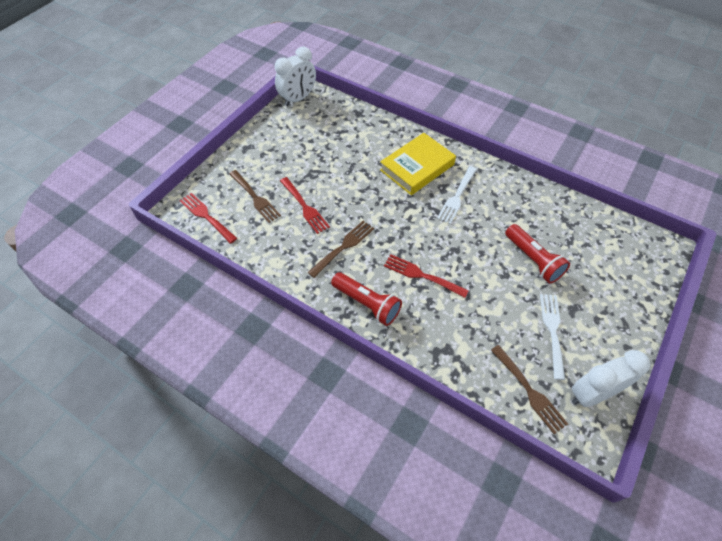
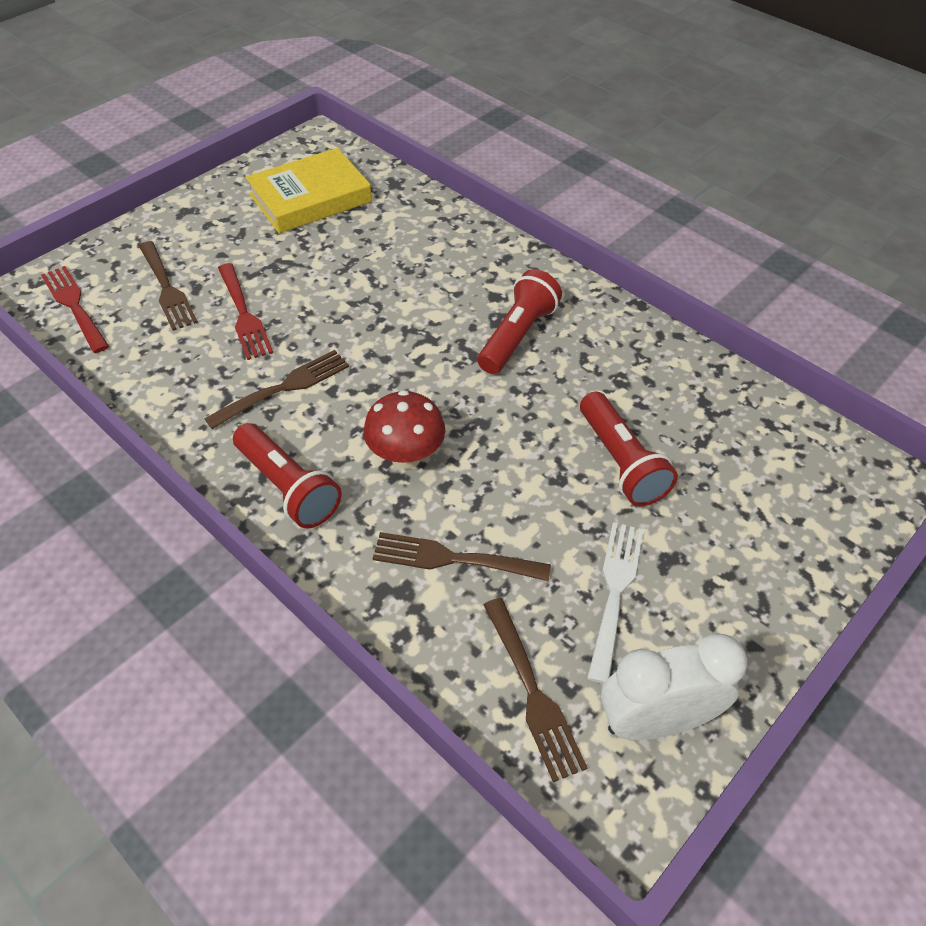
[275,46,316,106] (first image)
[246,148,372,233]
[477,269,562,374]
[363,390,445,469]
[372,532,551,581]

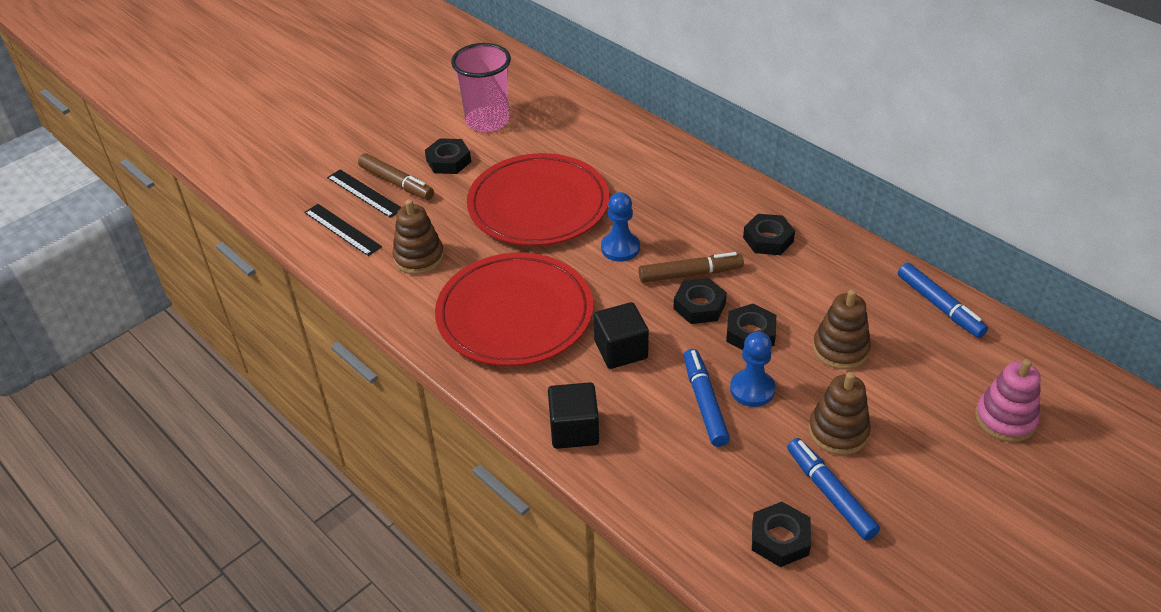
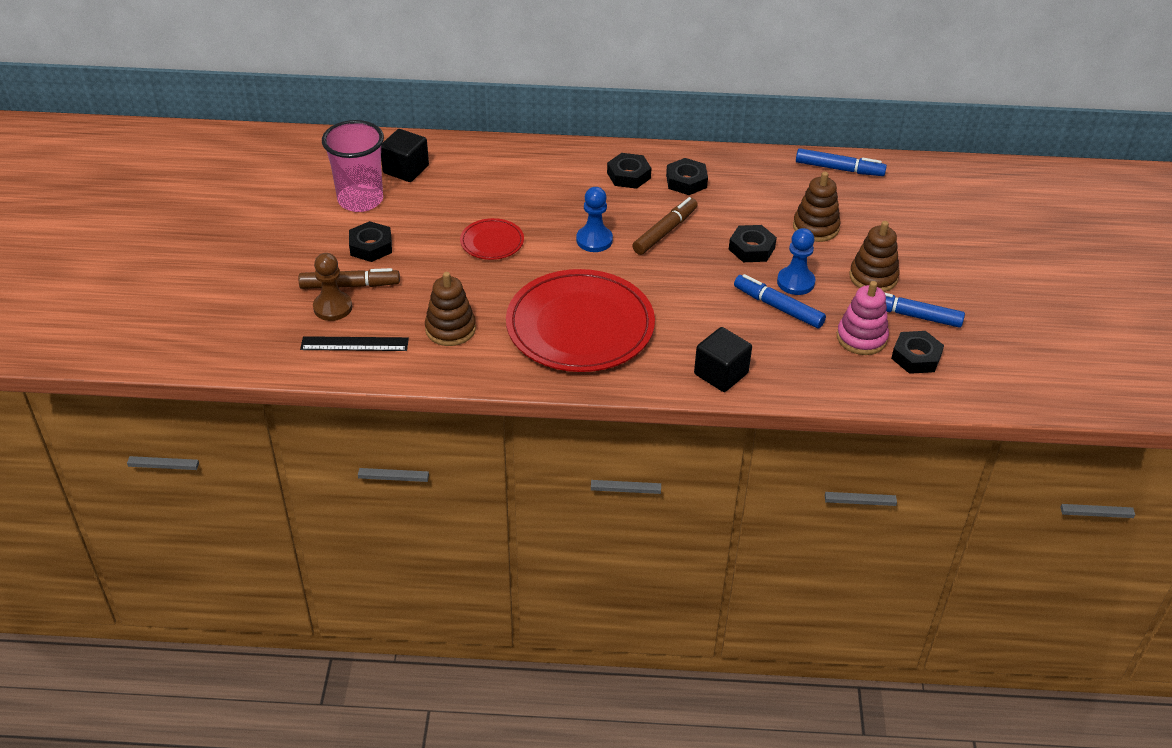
[460,218,524,260]
[313,253,352,321]
[607,153,651,189]
[381,129,429,182]
[837,281,889,355]

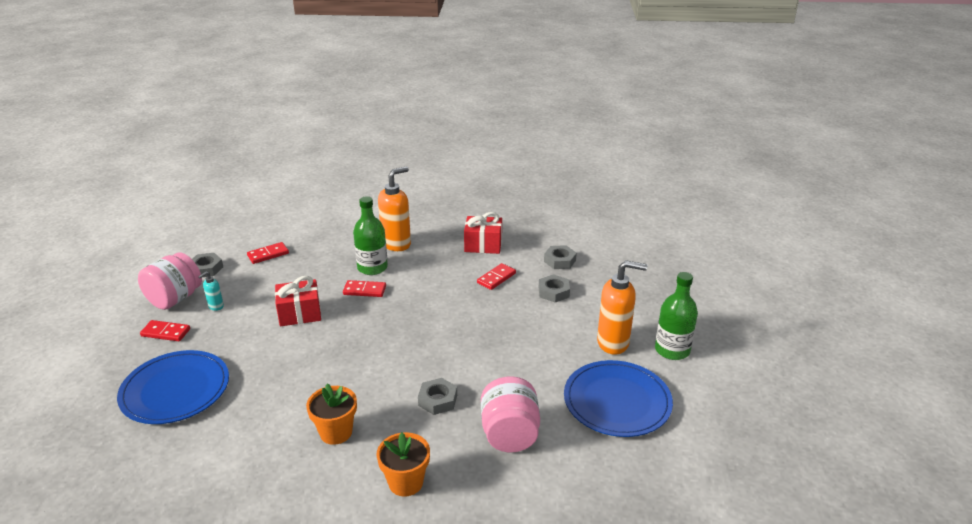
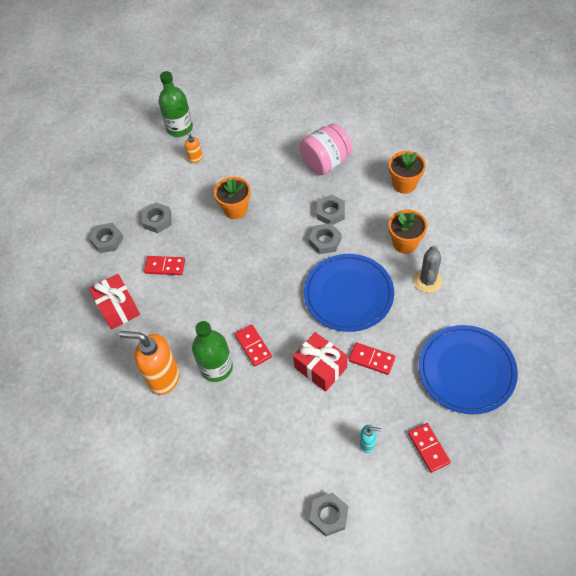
[349,342,395,375]
[138,252,202,310] (first image)
[185,128,203,163]
[304,254,394,332]
[214,177,251,219]
[309,223,341,254]
[414,246,442,293]

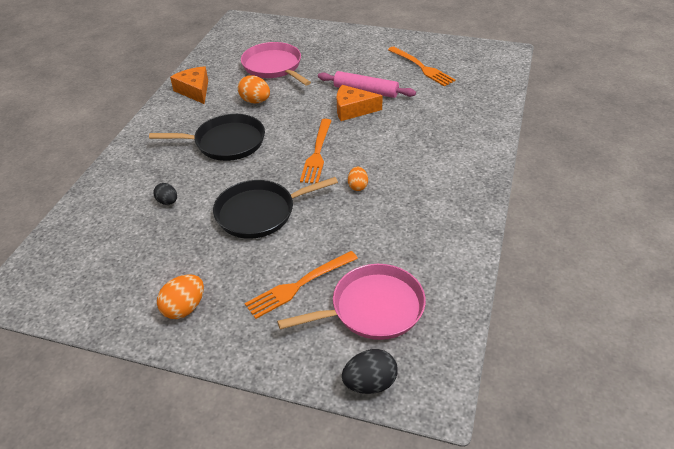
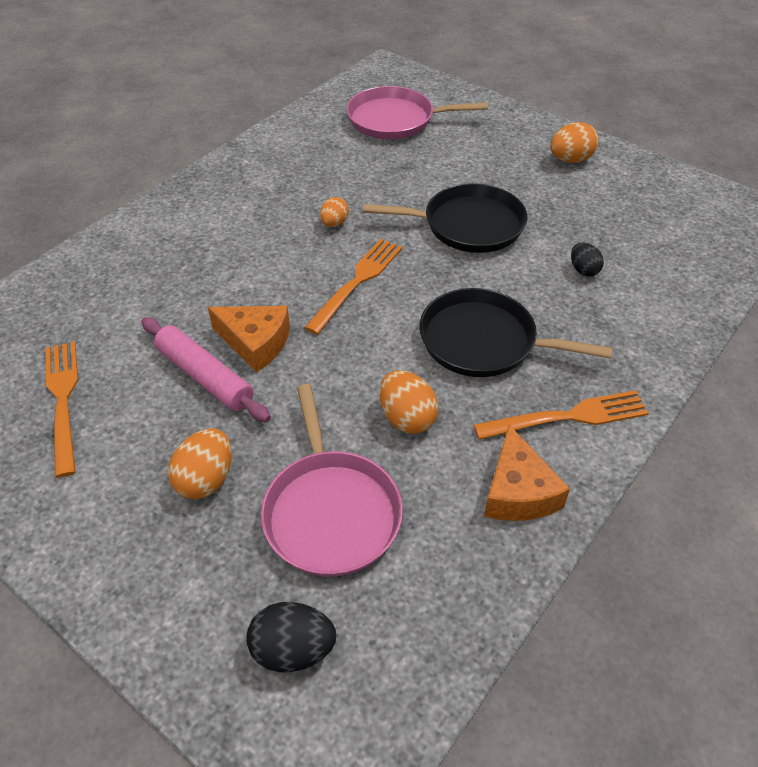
[474,390,649,440]
[246,602,336,672]
[168,428,232,499]

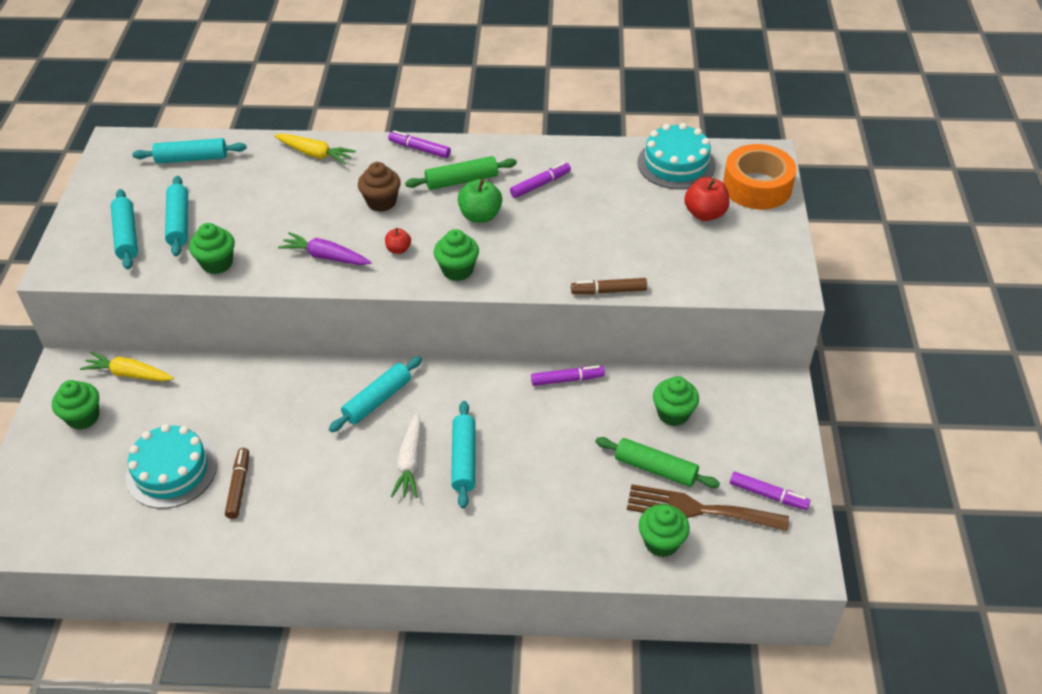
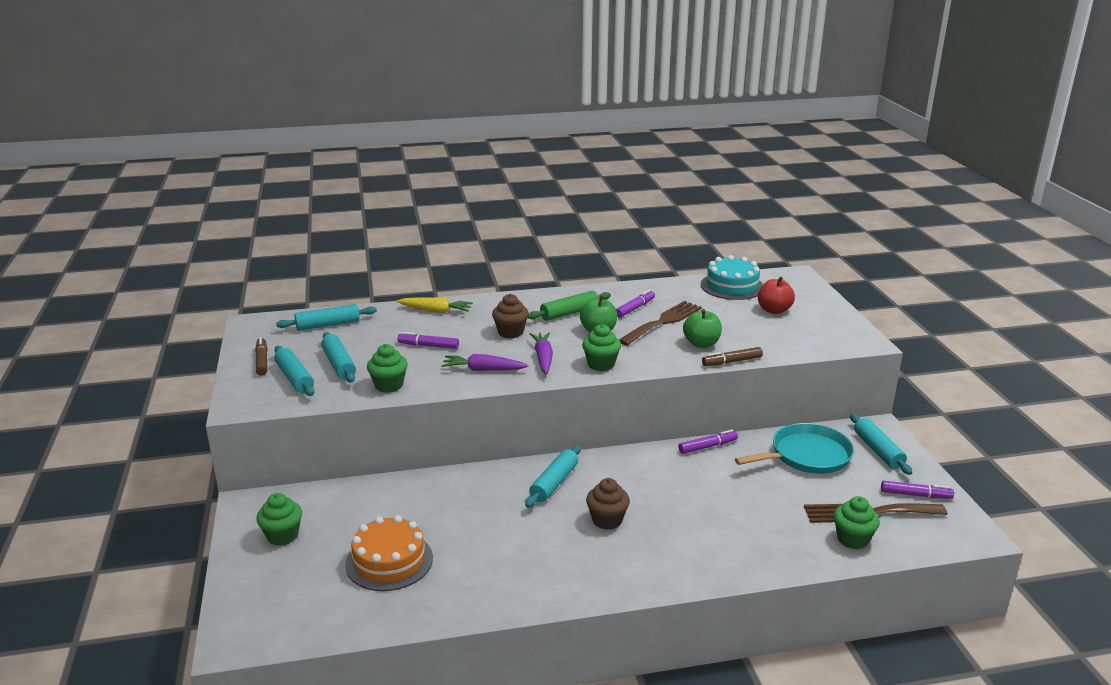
[398,332,459,349]
[723,144,797,209] (first image)
[530,332,553,374]
[80,352,174,381] (first image)
[735,423,854,474]
[850,414,912,475]
[586,478,630,530]
[345,515,433,591]
[595,437,720,488] (first image)
[255,337,268,376]
[619,301,702,346]
[683,309,722,348]

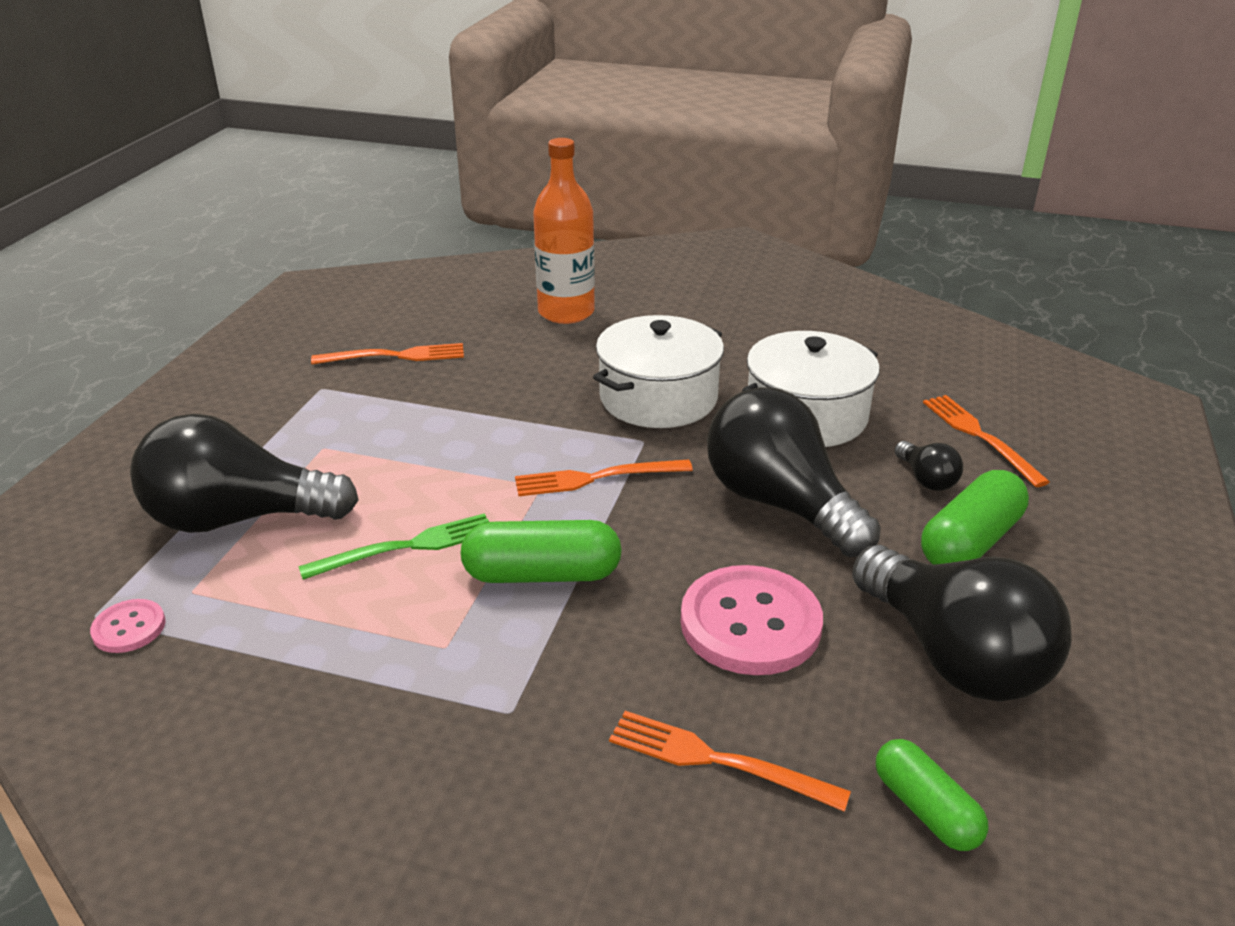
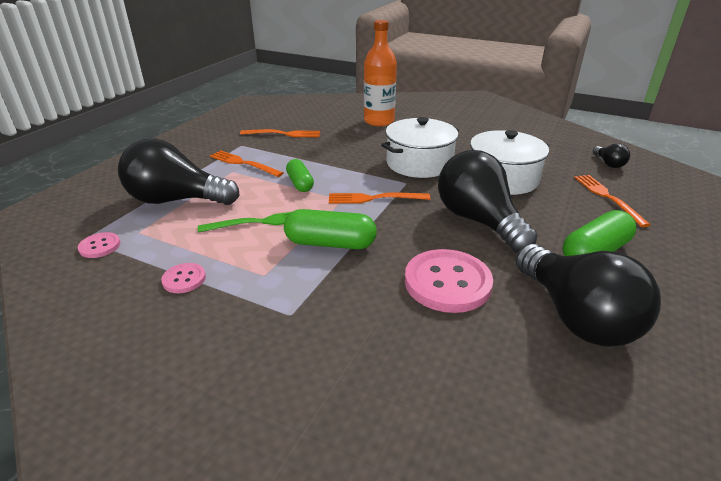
[593,143,630,168]
[210,150,283,177]
[286,159,314,192]
[161,263,206,293]

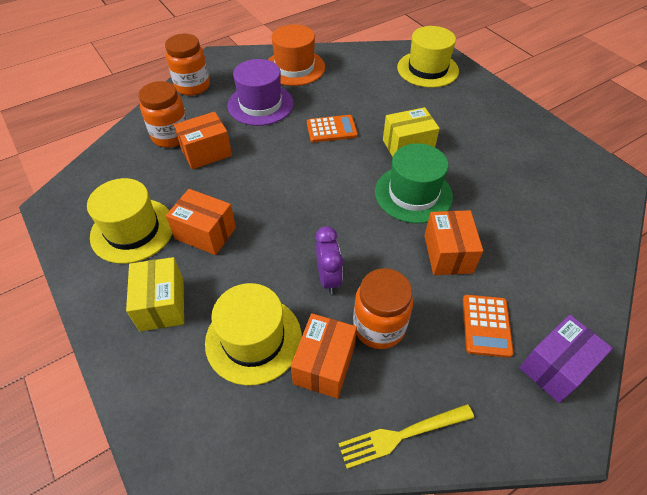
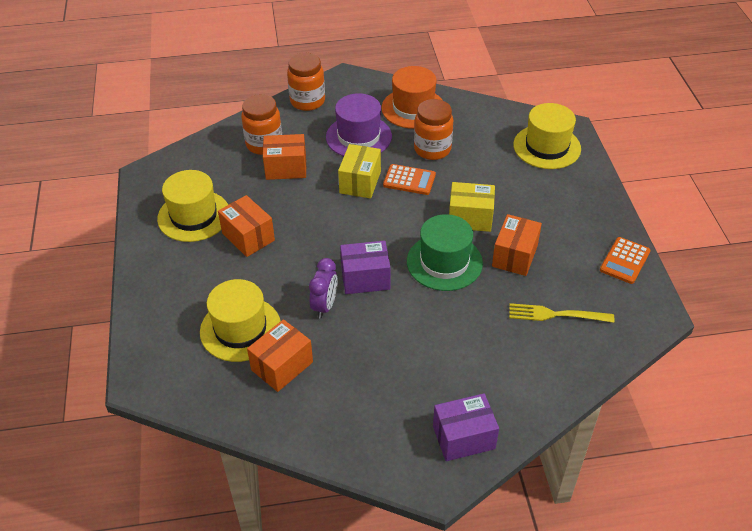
[492,214,542,276]
[338,144,381,198]
[414,99,453,160]
[600,237,651,284]
[509,303,614,323]
[340,241,391,294]

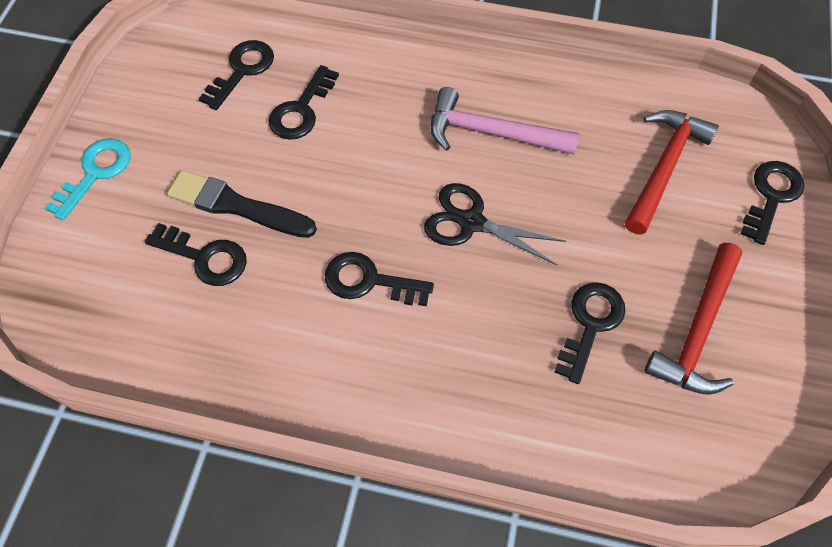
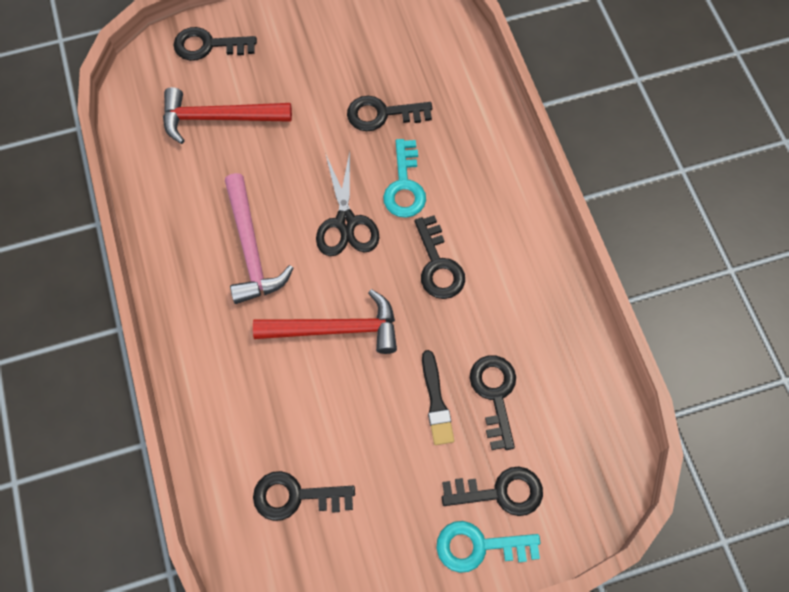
[442,466,543,516]
[422,350,454,445]
[253,289,397,354]
[383,139,426,218]

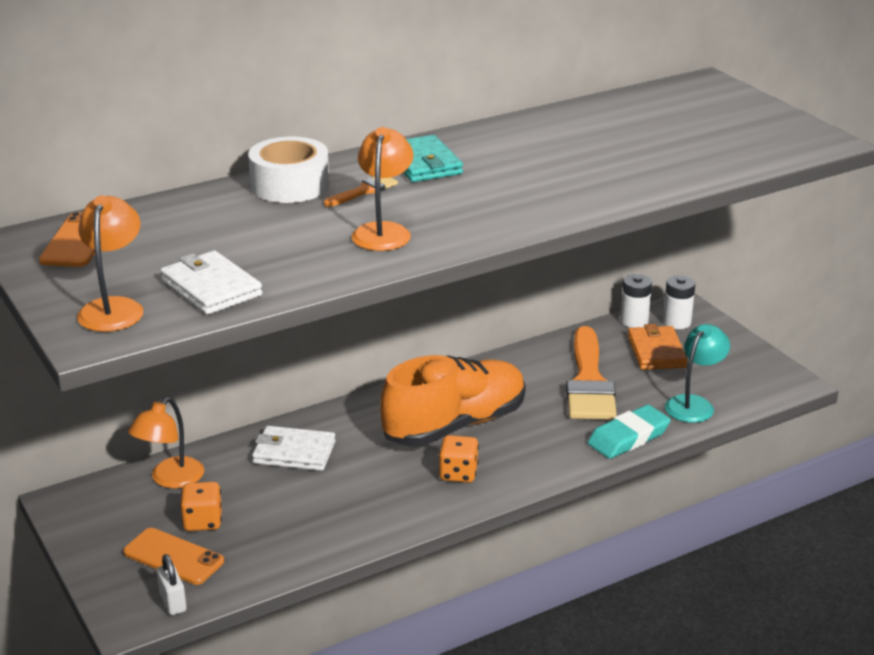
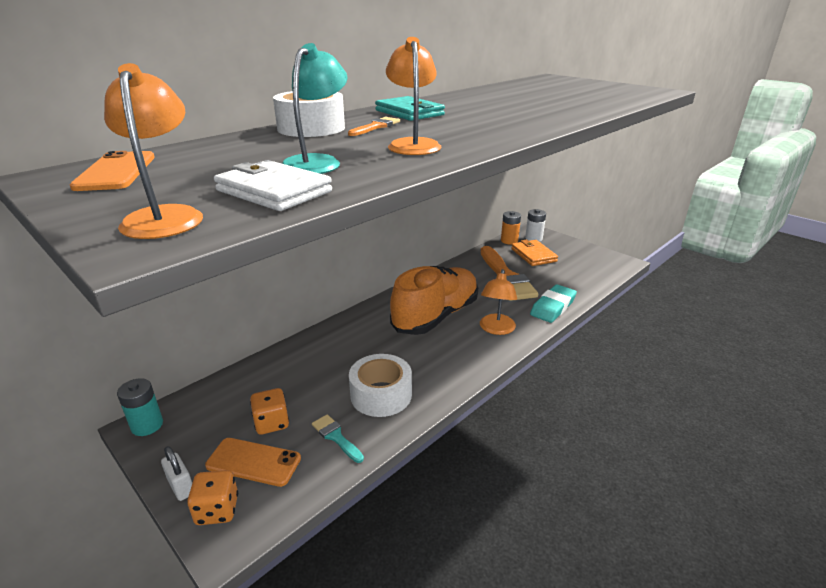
[501,211,521,244]
[281,43,347,174]
[480,269,517,335]
[252,426,336,471] (first image)
[187,470,238,525]
[161,446,192,501]
[349,354,412,417]
[117,378,163,436]
[312,414,364,463]

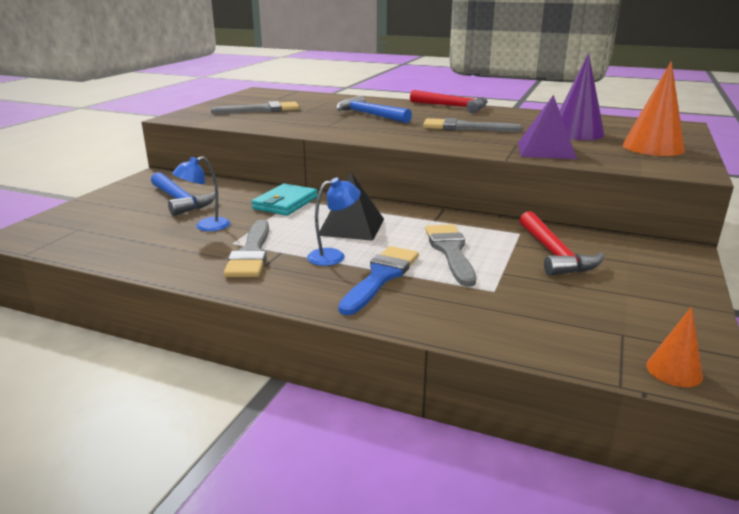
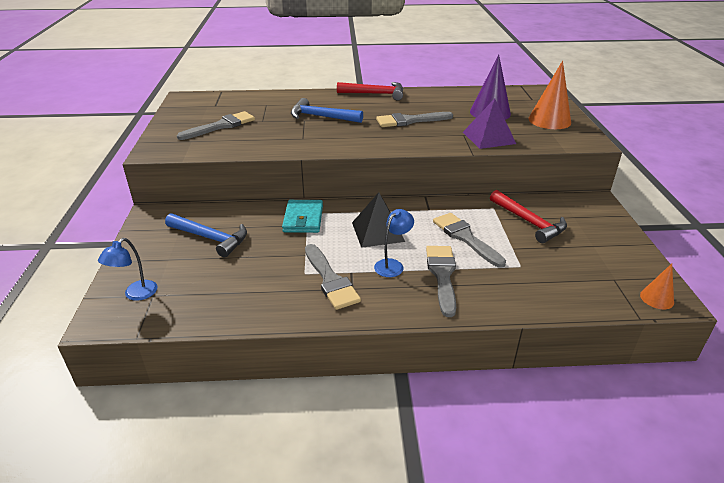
[98,238,157,301]
[426,246,456,317]

